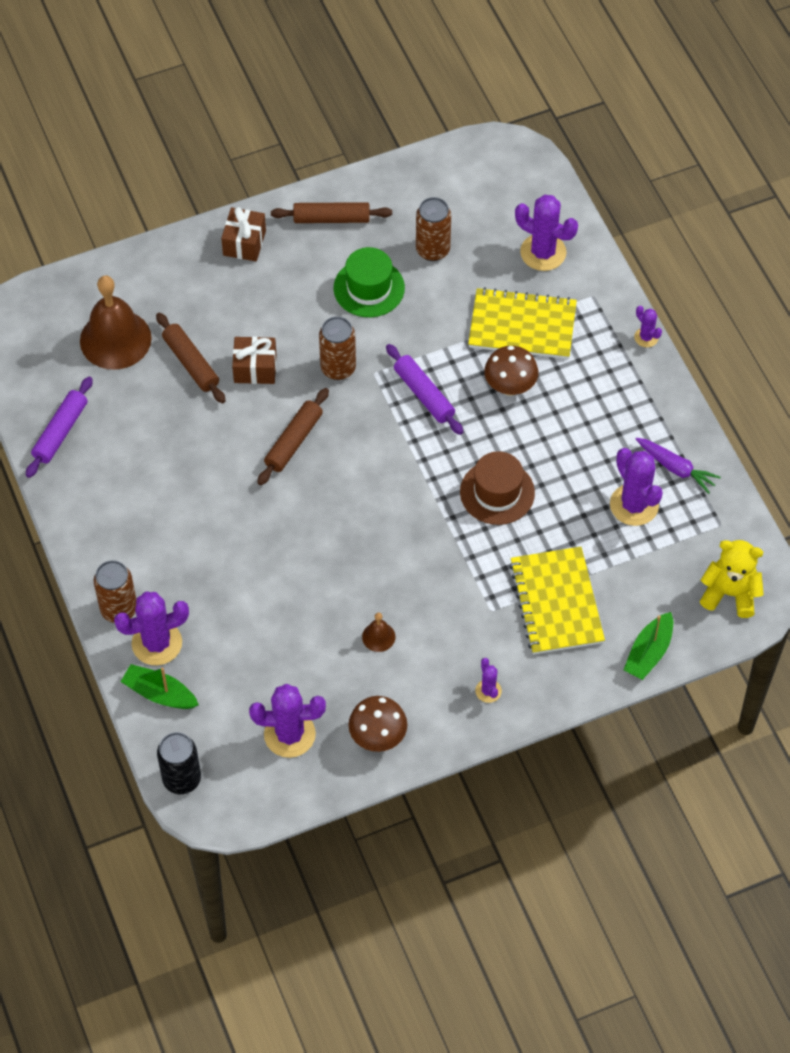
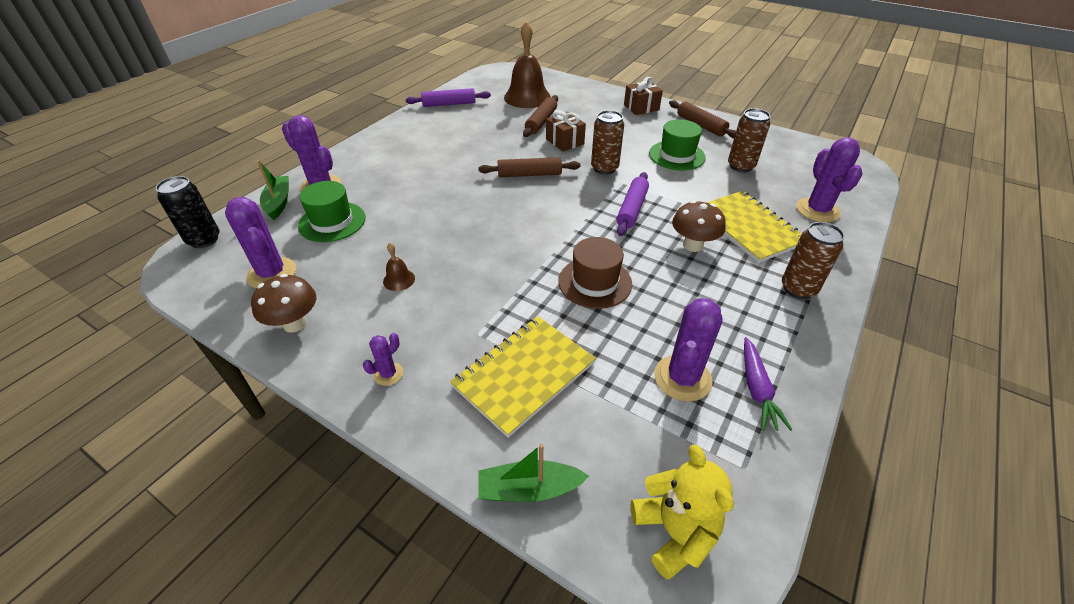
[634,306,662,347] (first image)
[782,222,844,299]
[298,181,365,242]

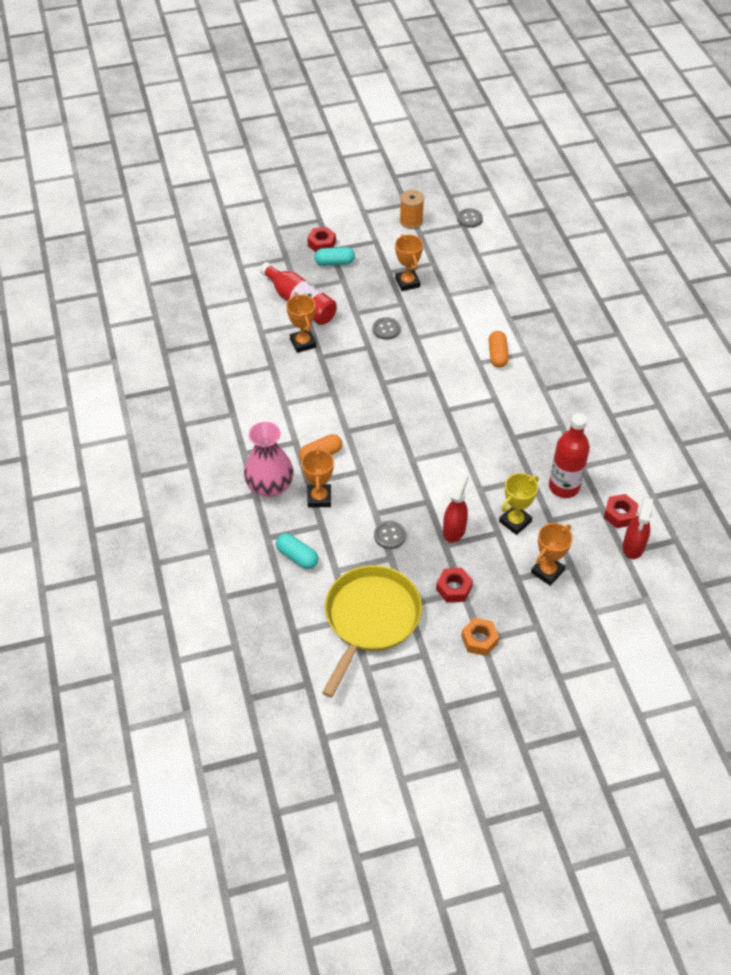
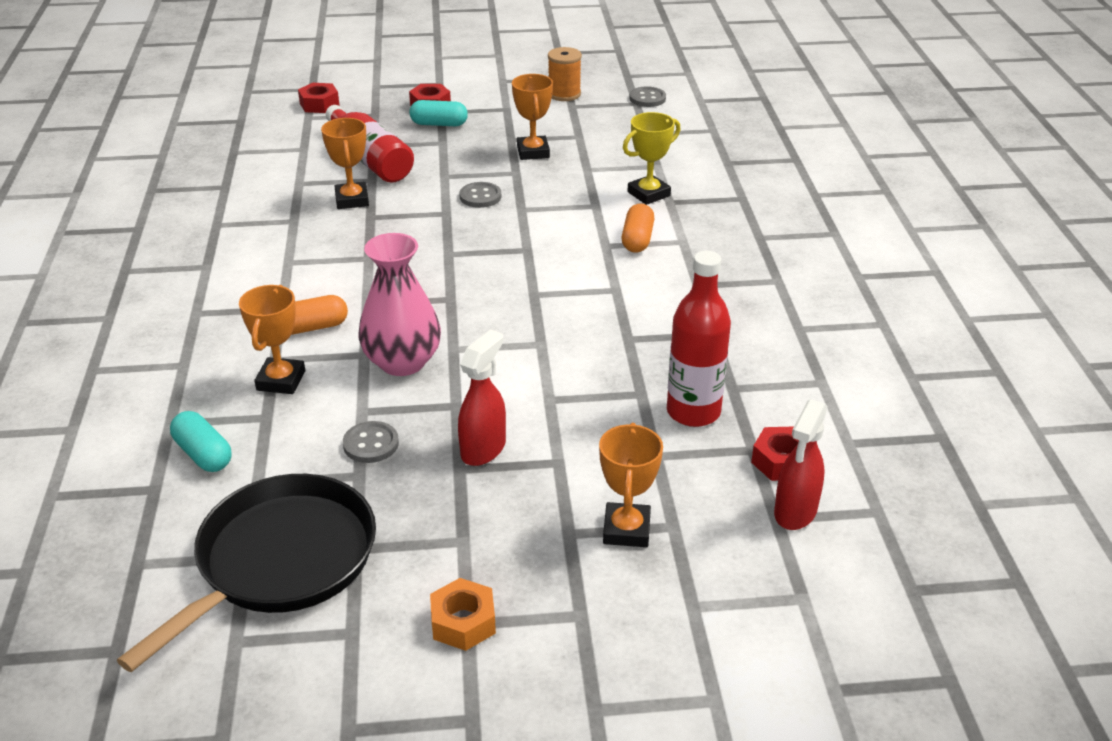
[358,233,441,376]
[623,112,681,205]
[599,423,663,547]
[117,474,376,672]
[298,83,340,113]

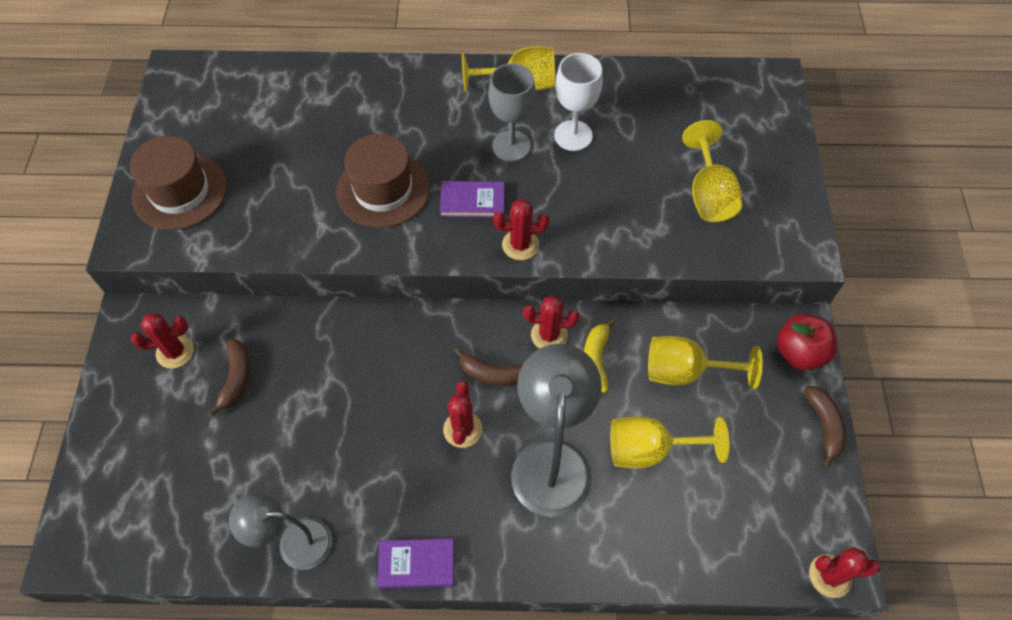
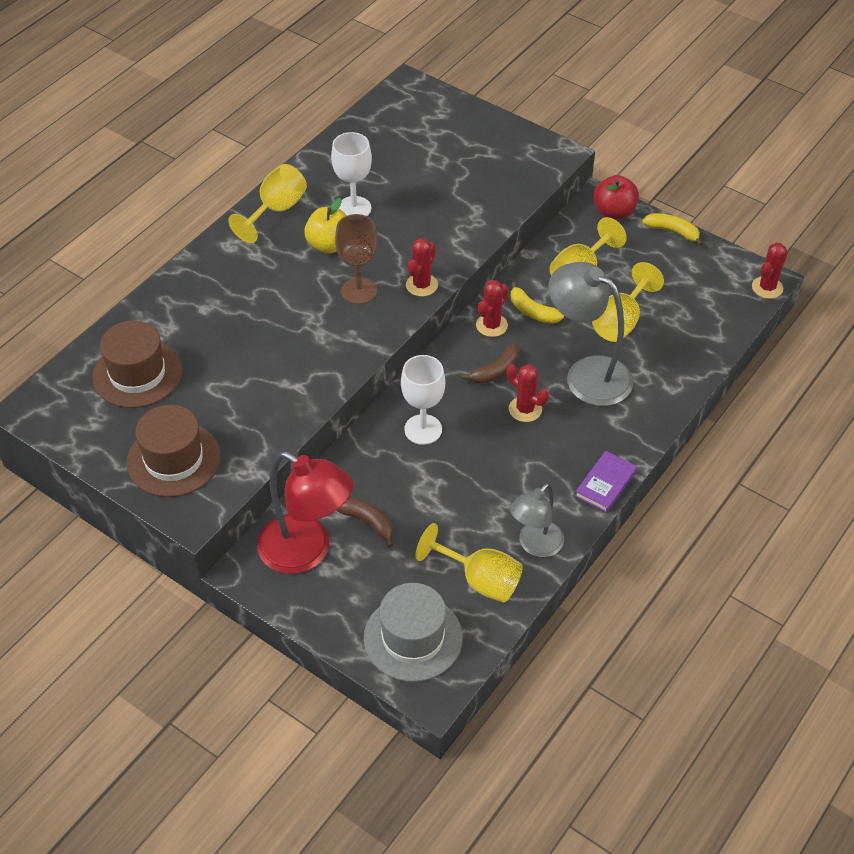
[304,198,347,254]
[415,523,523,602]
[92,321,182,408]
[335,214,378,304]
[257,452,353,574]
[642,213,703,246]
[401,355,445,445]
[364,583,463,682]

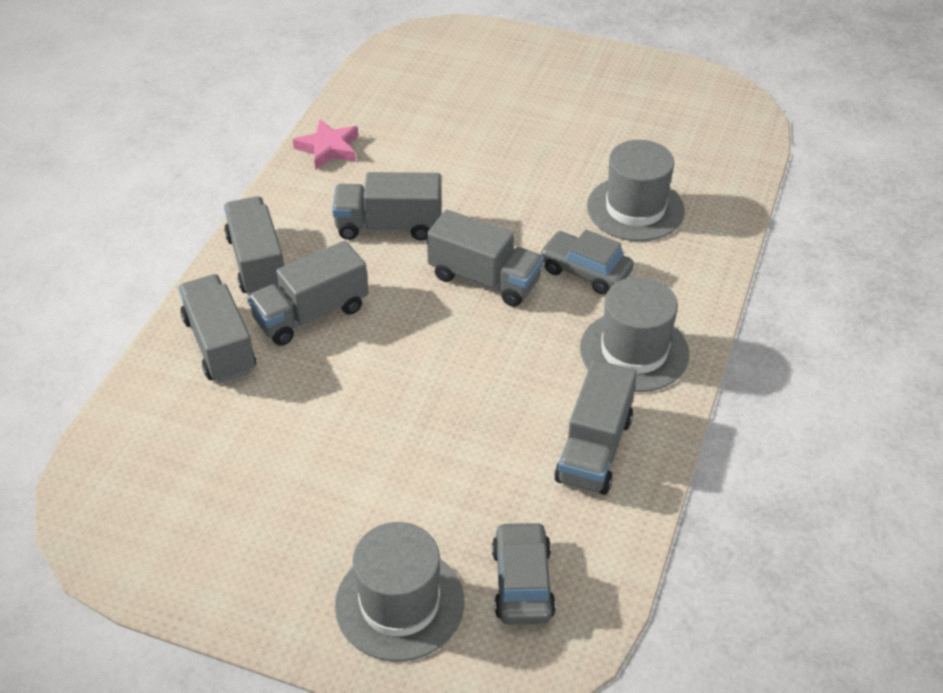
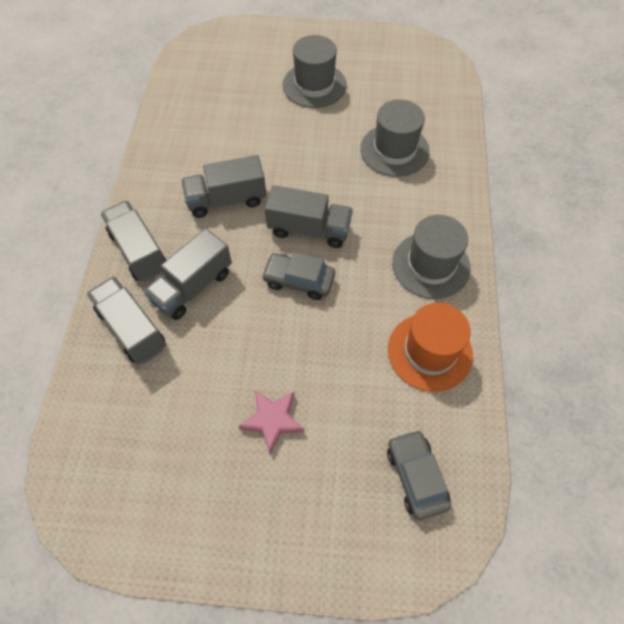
[238,391,304,454]
[261,252,335,300]
[388,303,473,392]
[282,35,347,108]

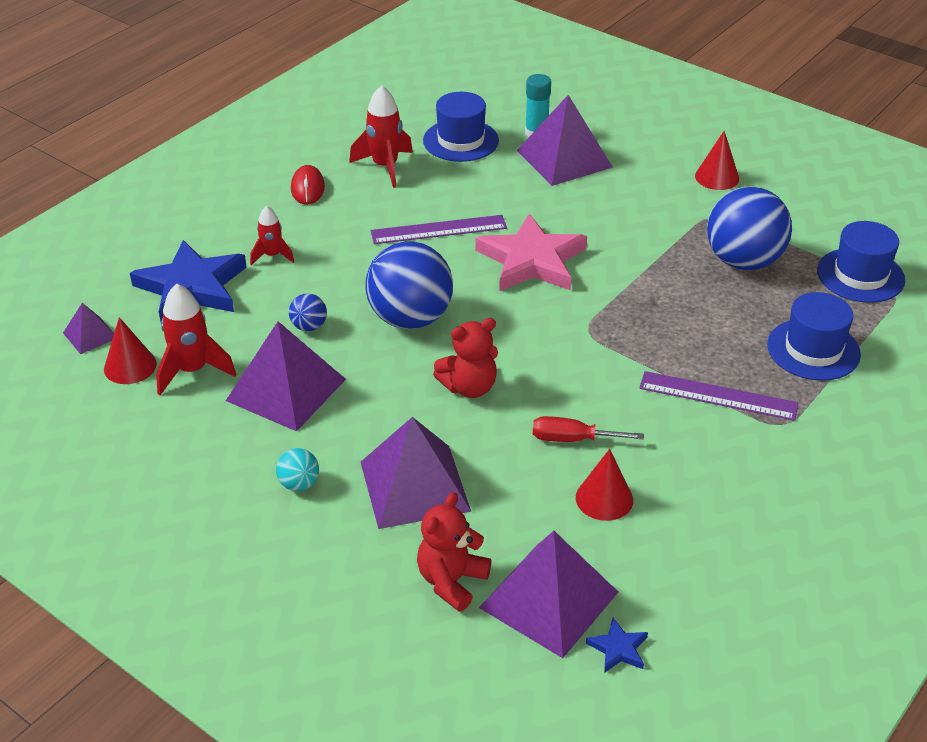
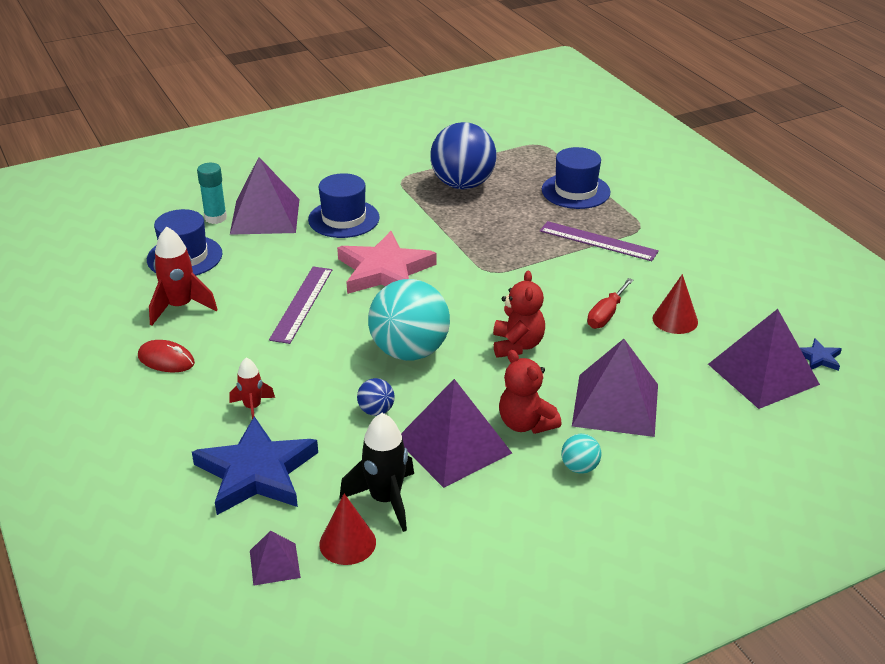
[695,131,739,190] (first image)
[308,173,380,238]
[368,279,450,361]
[339,413,414,532]
[540,221,659,261]
[499,350,561,434]

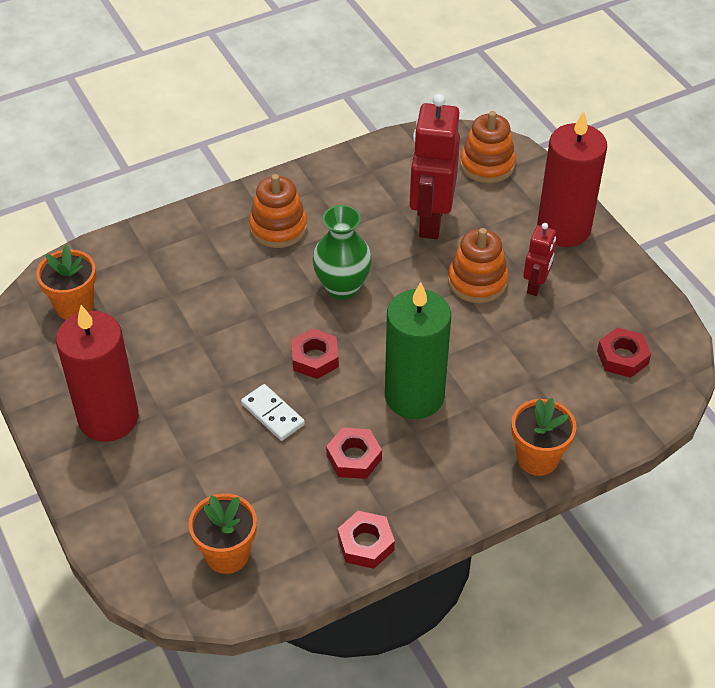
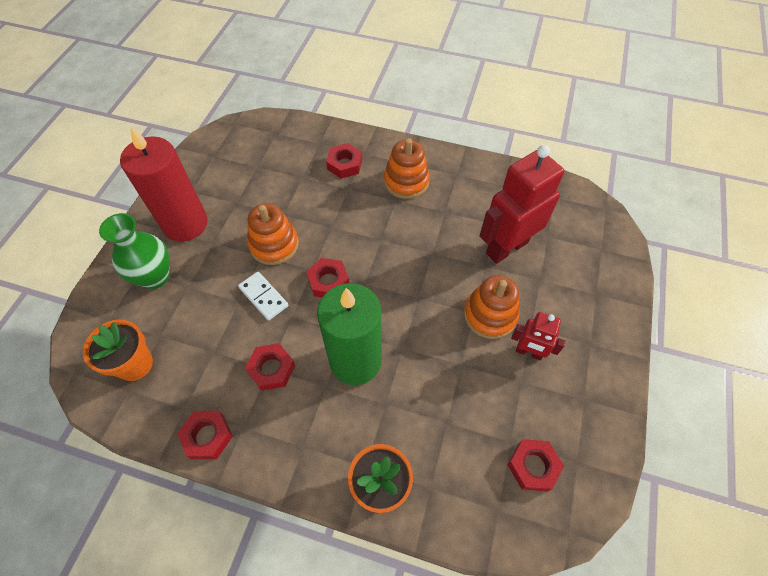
[247,203,299,265]
[537,111,607,247] (first image)
[99,213,170,289]
[511,312,566,360]
[36,245,96,320] (first image)
[238,272,289,321]
[326,143,362,179]

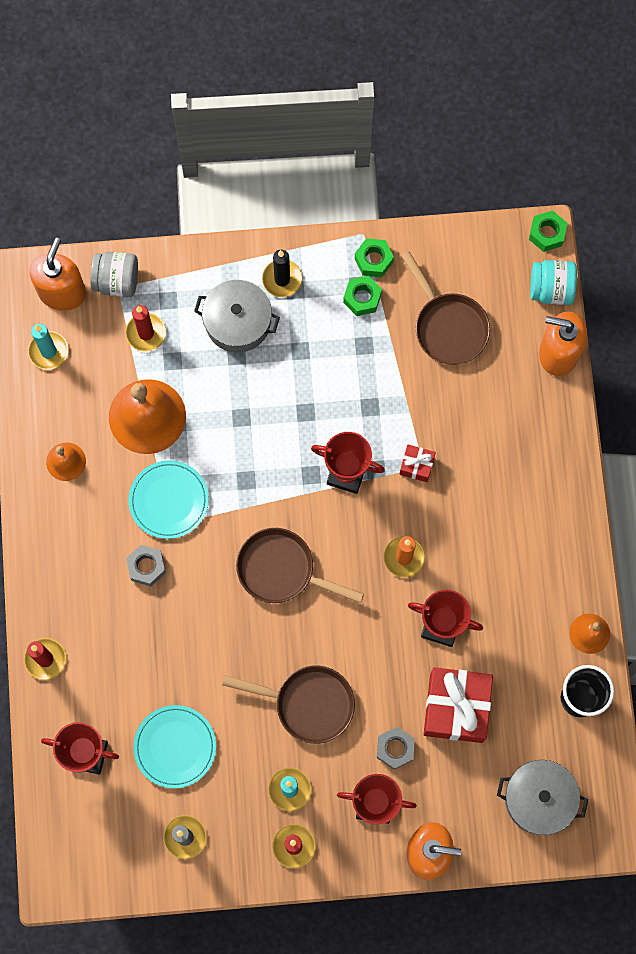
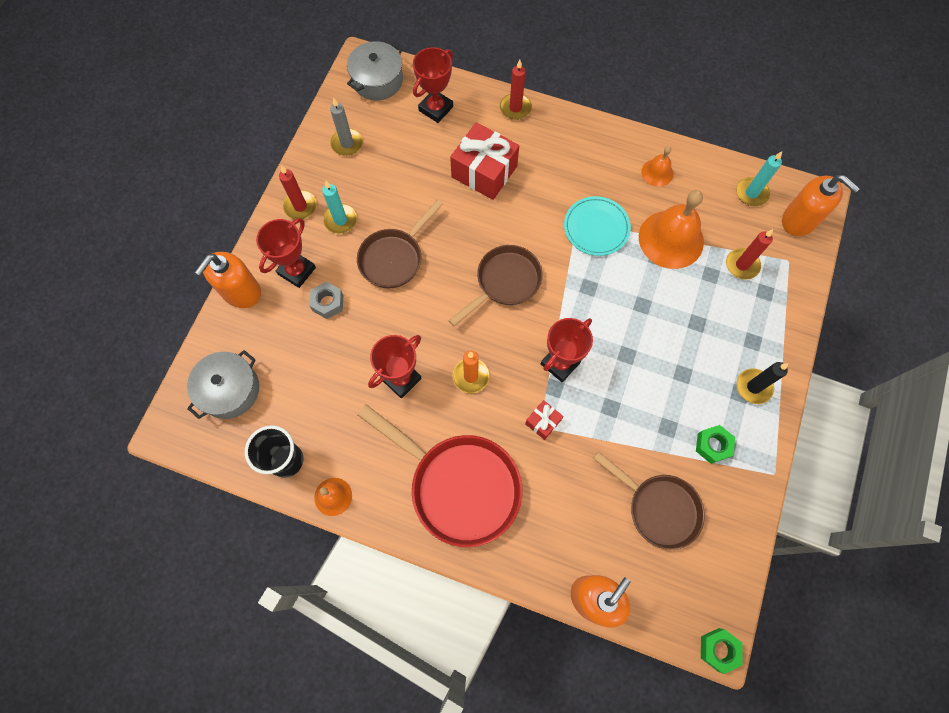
[355,238,394,277] (first image)
[593,451,705,550]
[91,252,138,297] (first image)
[530,260,577,305] (first image)
[347,41,403,100]
[126,545,166,586] (first image)
[450,123,519,200]
[133,705,216,789] (first image)
[358,404,522,547]

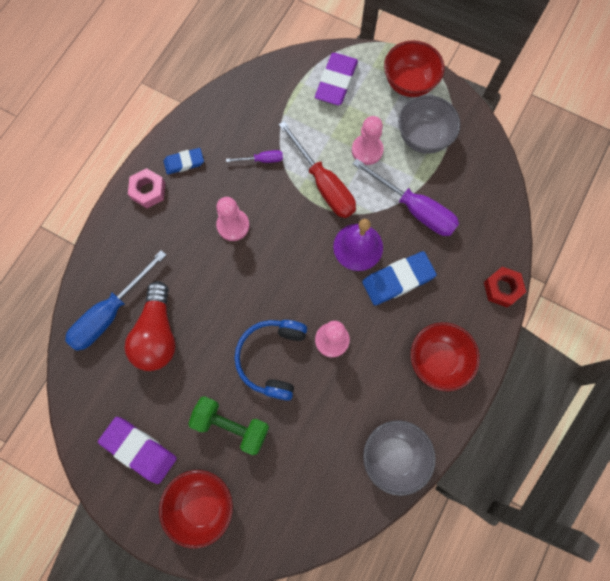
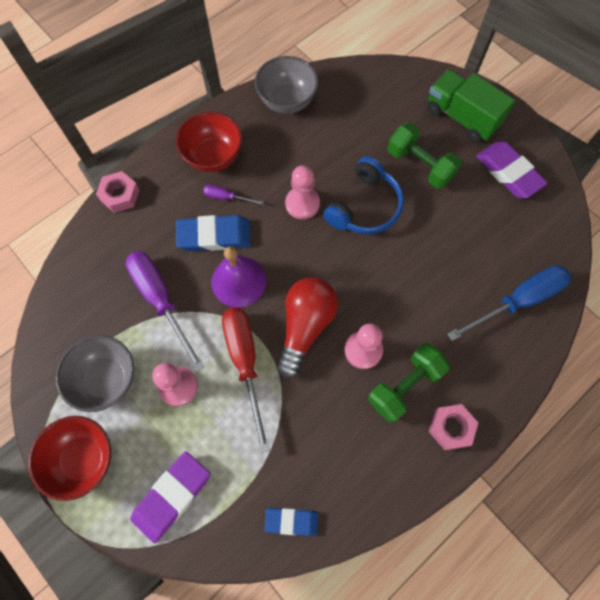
[264,508,318,536]
[203,184,264,205]
[96,171,140,213]
[277,277,338,379]
[427,70,515,143]
[368,343,450,423]

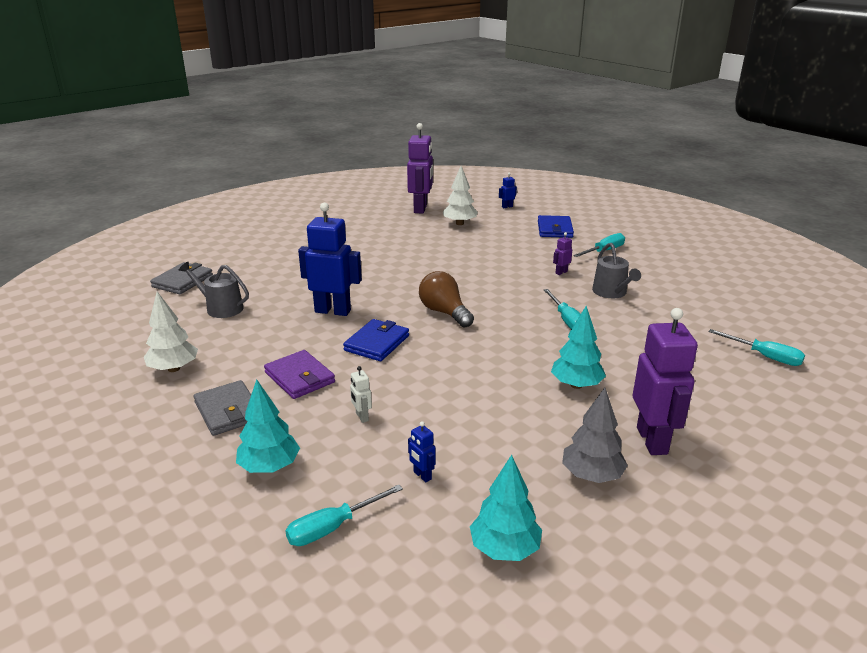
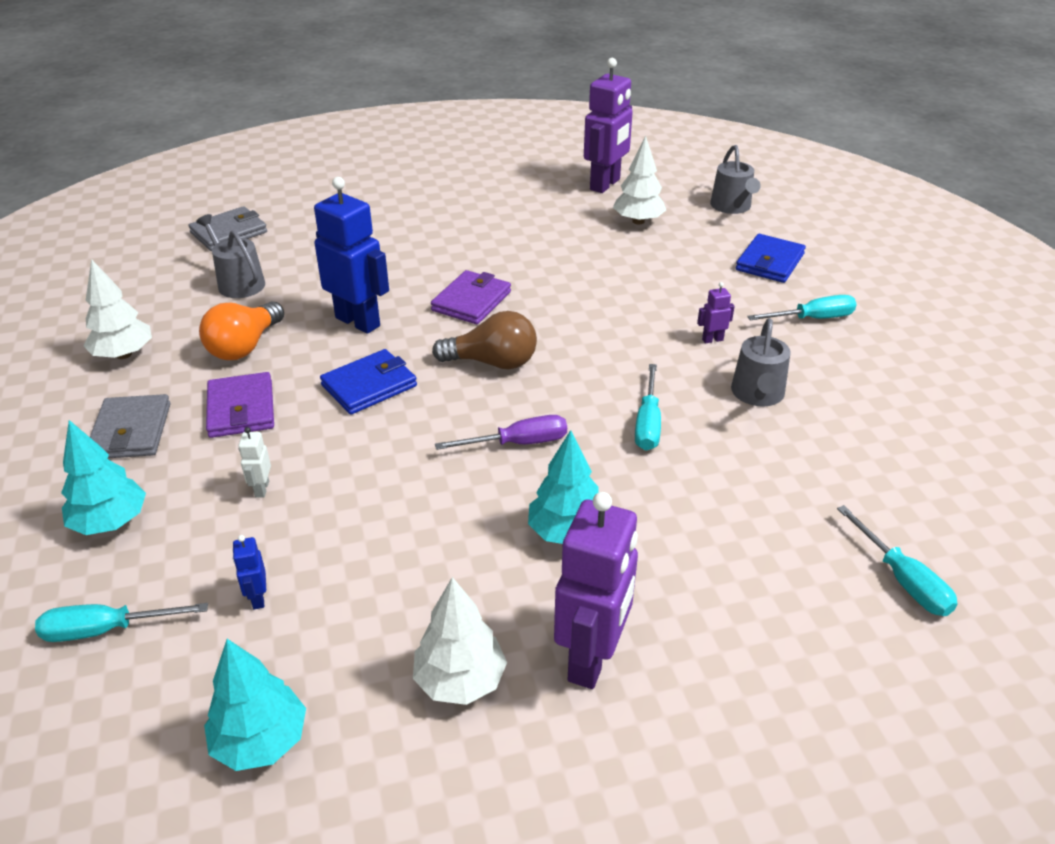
[710,145,761,214]
[432,311,537,369]
[413,577,507,705]
[431,270,511,324]
[199,302,284,360]
[435,415,567,450]

